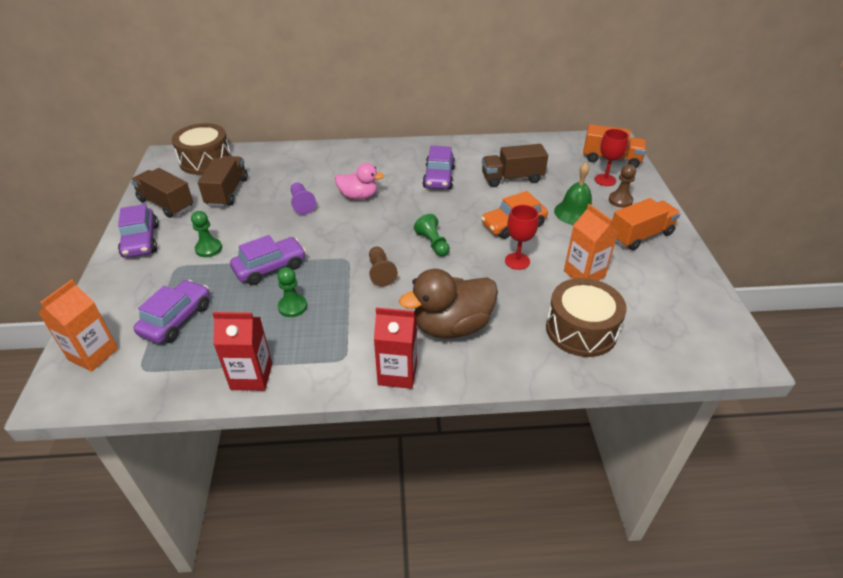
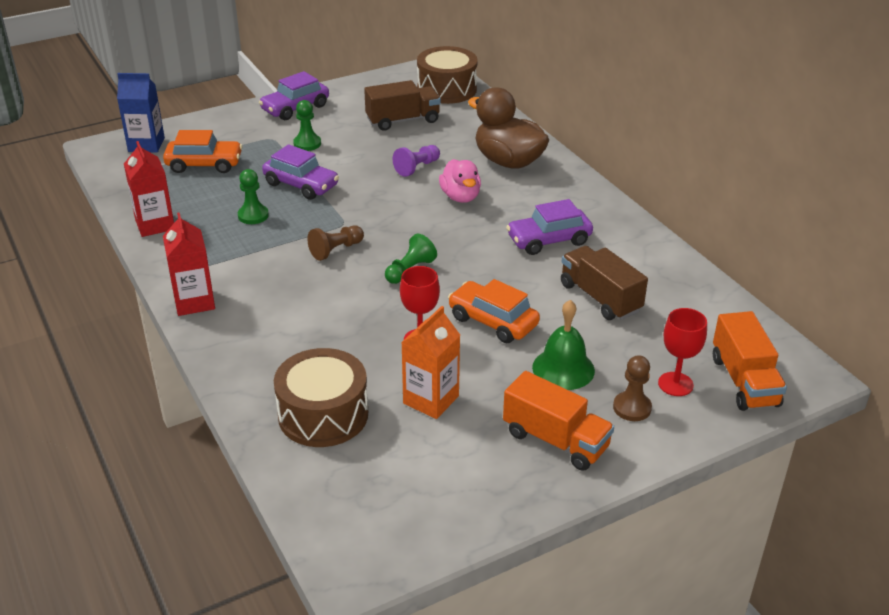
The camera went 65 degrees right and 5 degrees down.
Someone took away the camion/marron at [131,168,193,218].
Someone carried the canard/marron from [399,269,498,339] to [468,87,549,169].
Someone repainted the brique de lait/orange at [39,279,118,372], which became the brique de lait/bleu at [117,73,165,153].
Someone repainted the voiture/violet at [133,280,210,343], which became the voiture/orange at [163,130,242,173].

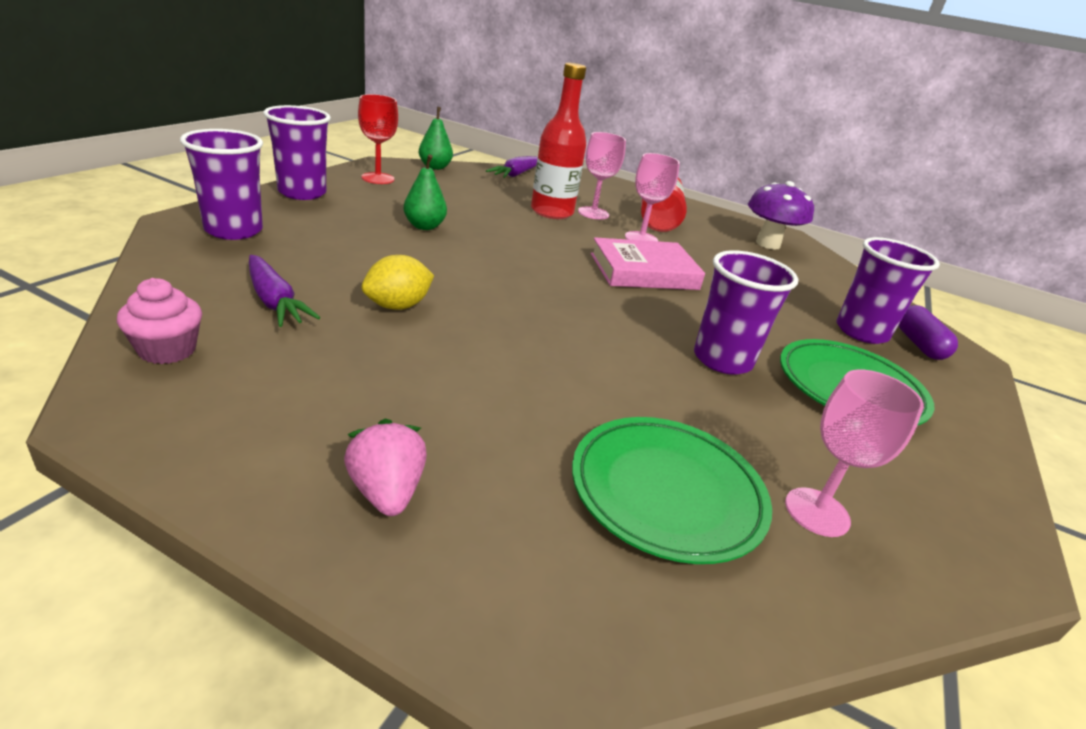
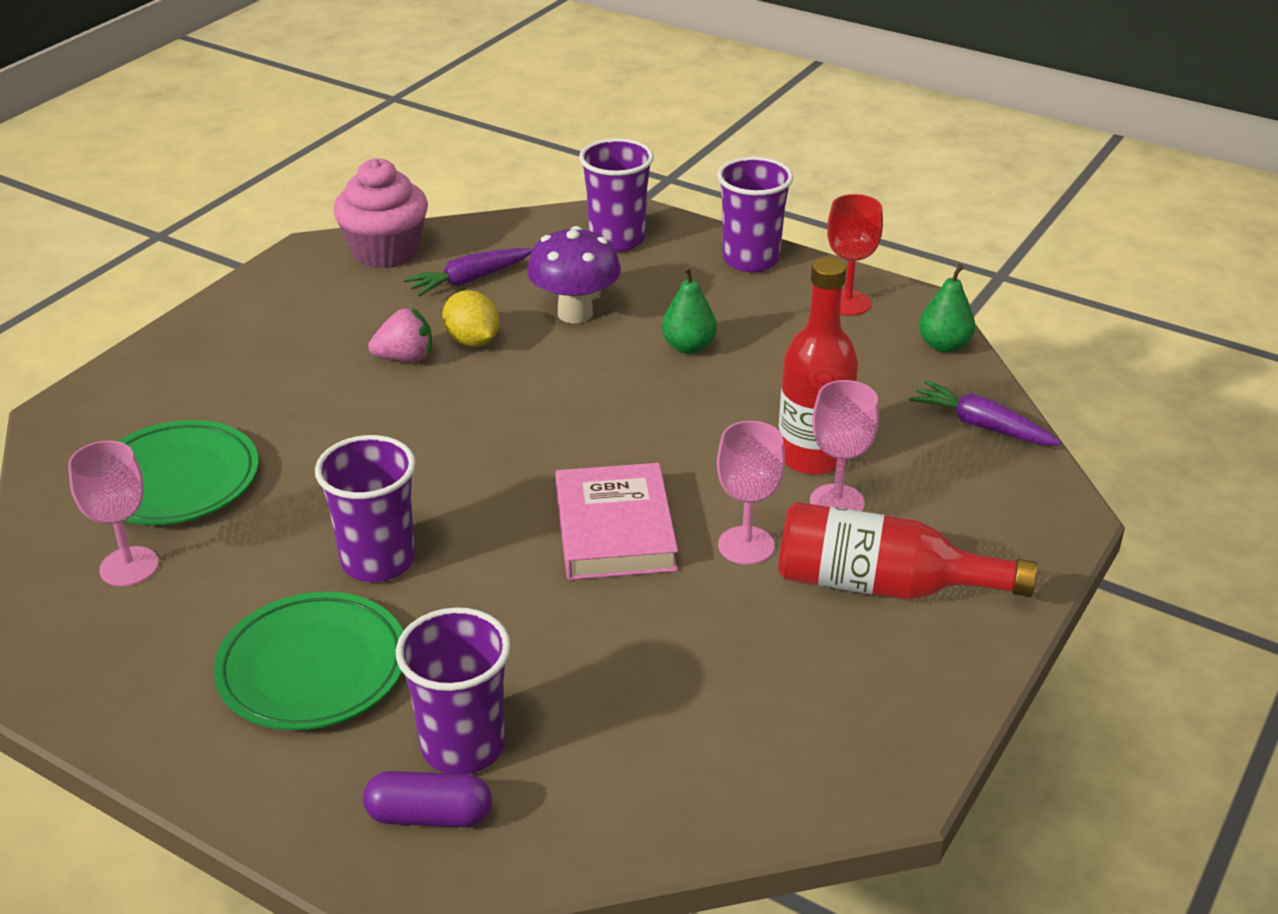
The camera went 100 degrees right and 5 degrees up.
Someone carried the fraise/rose from [344,419,427,516] to [368,308,432,362].
Someone carried the champignon/violet from [748,181,814,250] to [527,226,621,323].
Someone scaled the muffin/rose at [117,278,202,364] by 1.69.

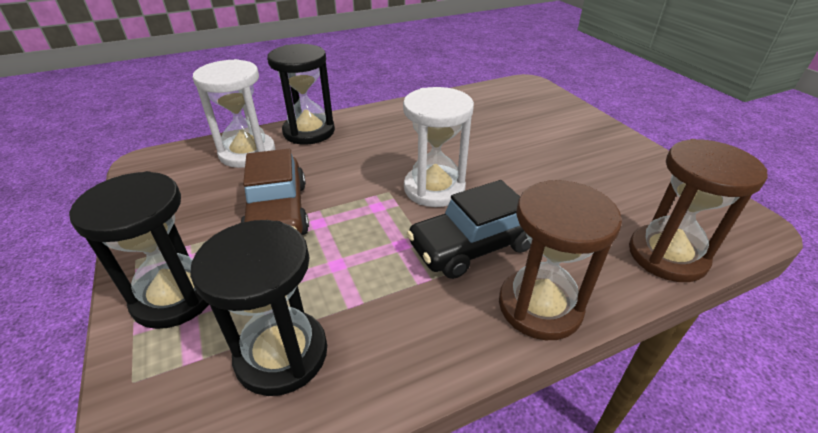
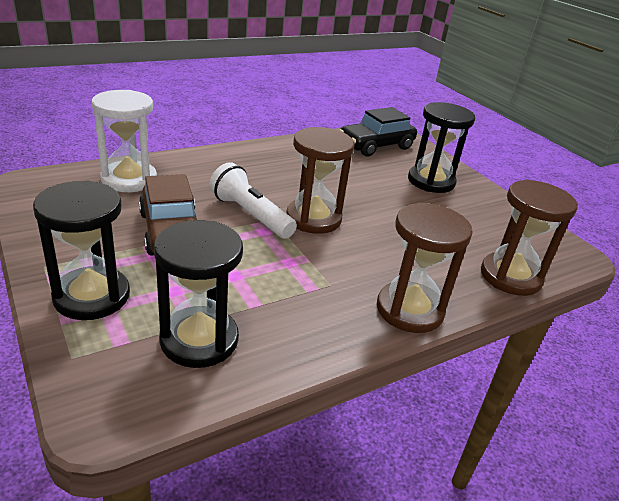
The camera went 10 degrees left and 5 degrees down.
Someone put down the lampe de poche/blanc at [209,162,297,239].
Someone carried the sablier/noir from [267,44,335,145] to [408,102,475,193].
Someone carried the voiture/noir from [407,180,531,279] to [339,107,417,157].
Someone repainted the sablier/blanc at [403,87,474,207], which became the sablier/marron at [286,127,354,234].

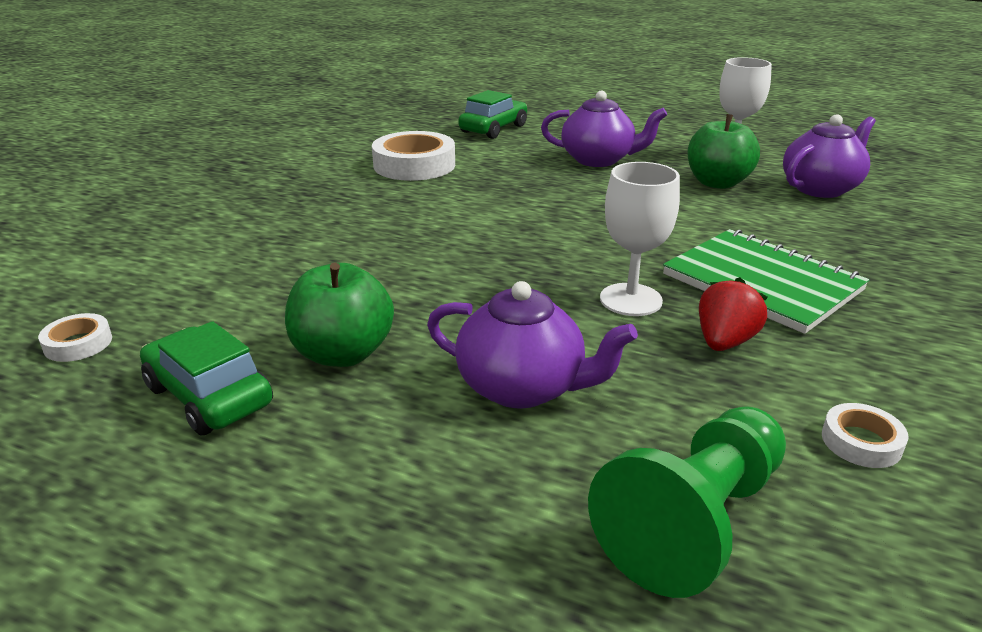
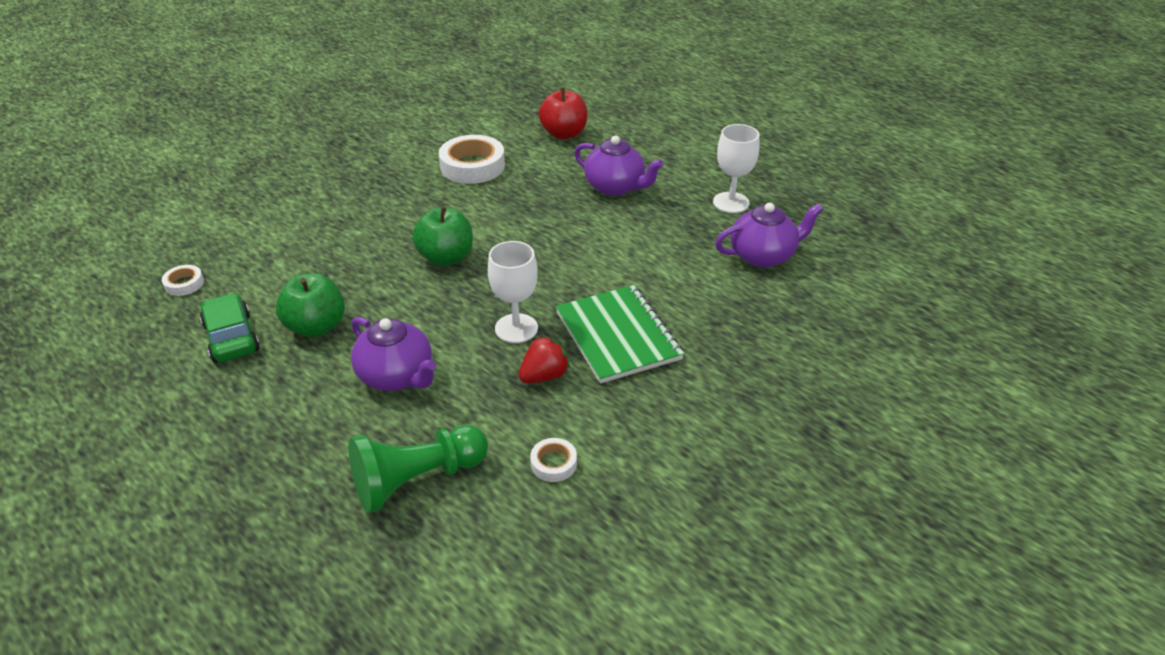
The camera went 20 degrees right and 10 degrees up.
Someone carried the pomme/vert from [687,114,760,189] to [412,206,473,266].
Someone swapped the voiture/vert at [458,90,527,139] for the pomme/rouge at [538,88,588,139].

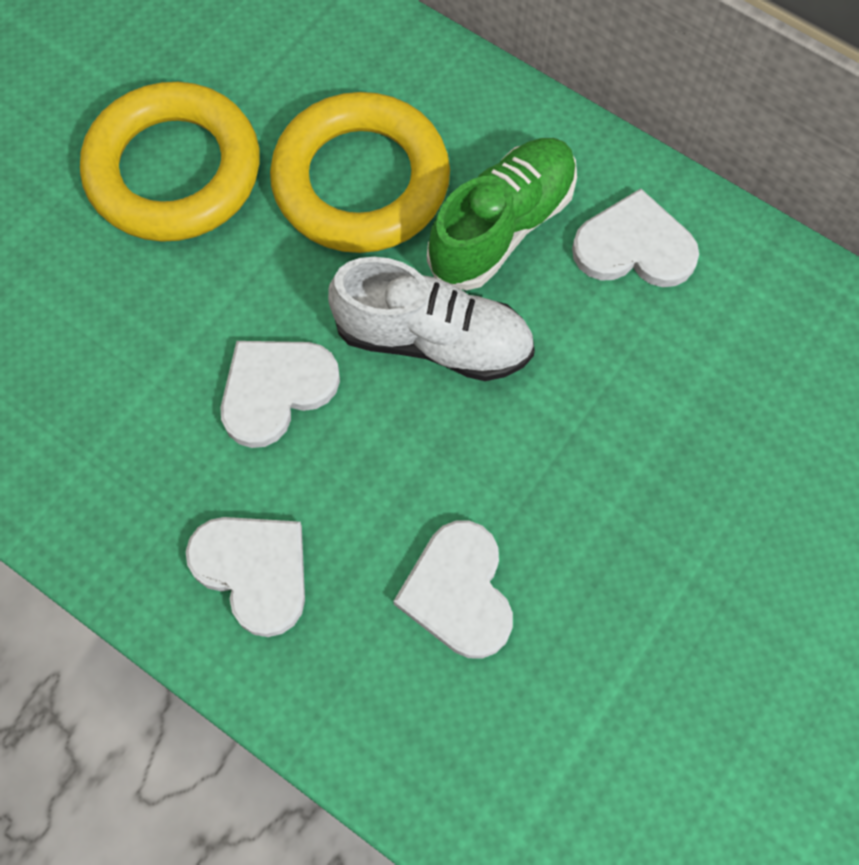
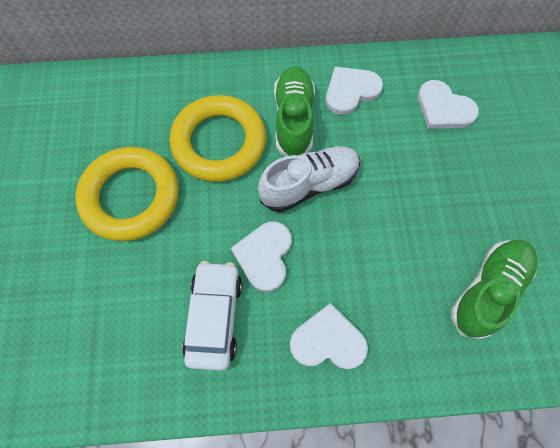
The camera went 40 degrees left and 0 degrees up.
Someone put down the voiture/blanc at [182,261,242,371].
Someone put down the chaussure/vert at [451,240,538,339].
Someone carried the cœur/blanc from [393,521,513,659] to [418,80,479,129].

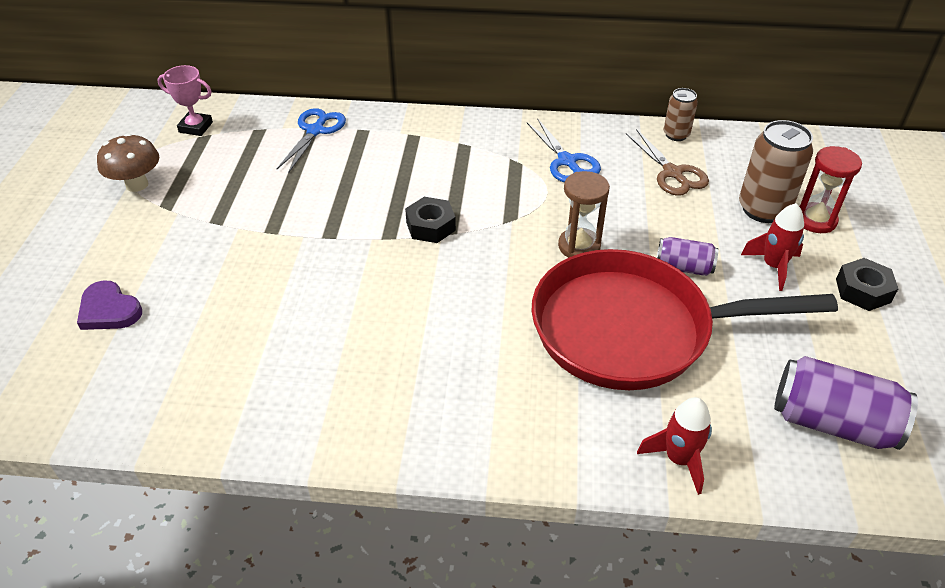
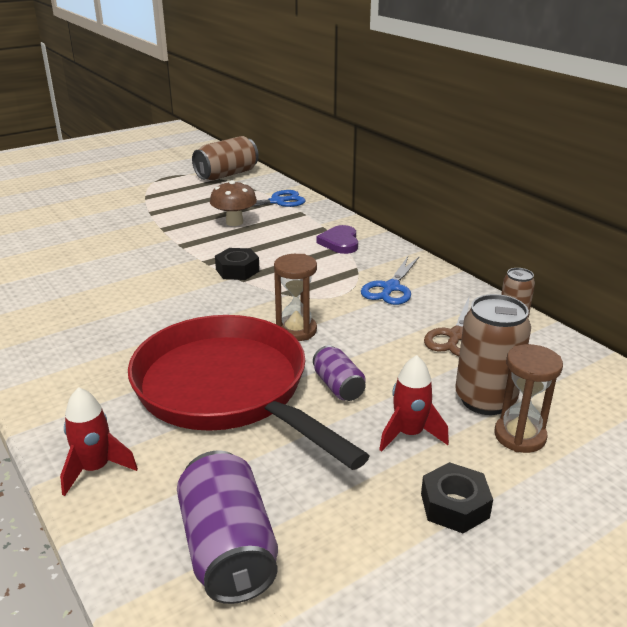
The camera went 50 degrees right and 15 degrees down.
Someone carried the cœur/violet from [77,281,142,330] to [316,225,358,254].
Someone carried the champignon/marron from [97,133,159,192] to [210,180,257,226].
Someone swapped the trophée/rose at [157,65,213,136] for the canette/marron at [192,136,259,180].
Someone repainted the sablier/rouge at [799,146,862,233], which became the sablier/marron at [494,344,563,453].

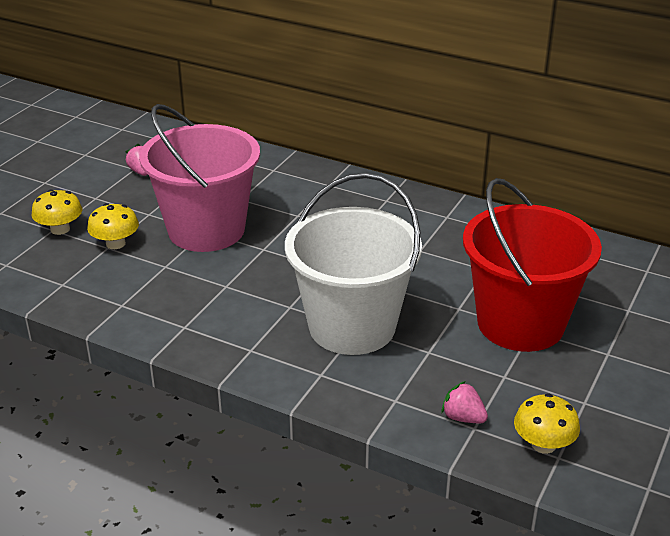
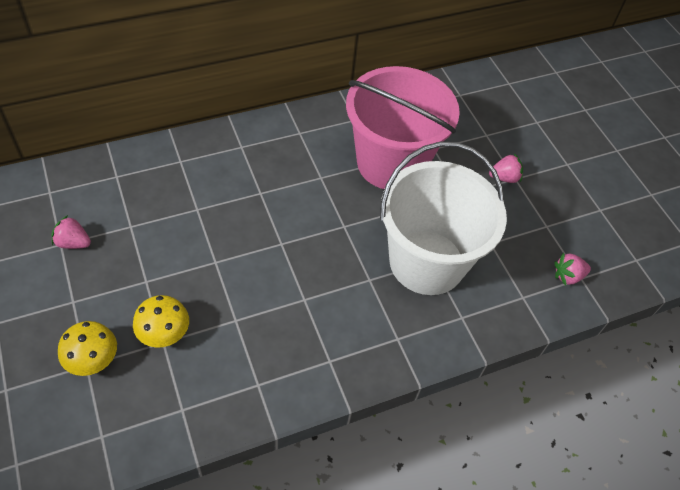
The camera went 55 degrees left and 20 degrees up.
Someone took away the champignon/jaune at [514,393,580,454].
Someone carried the seau/rose from [139,104,260,252] to [346,66,460,189].
Someone swapped the seau/rouge at [463,178,602,352] for the fraise/rose at [489,153,523,183].

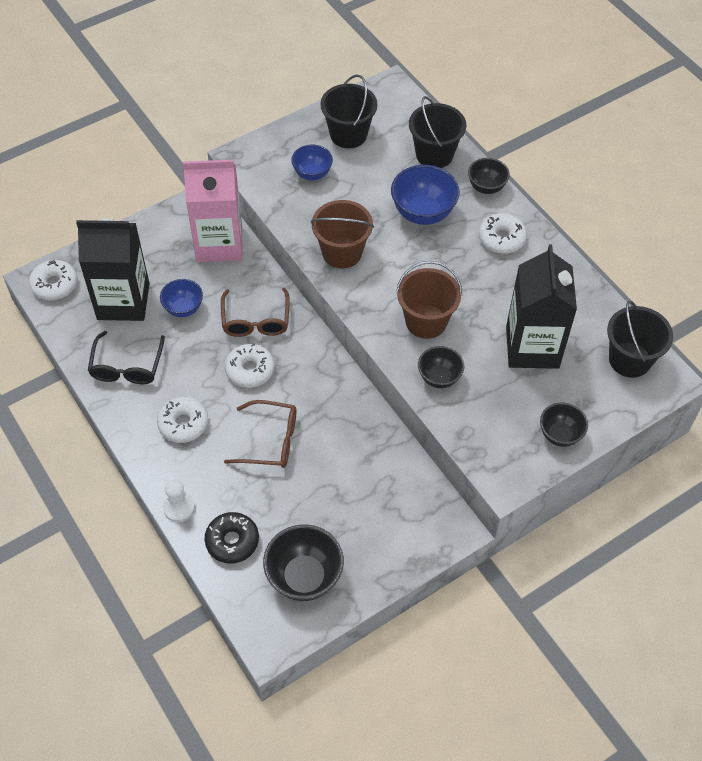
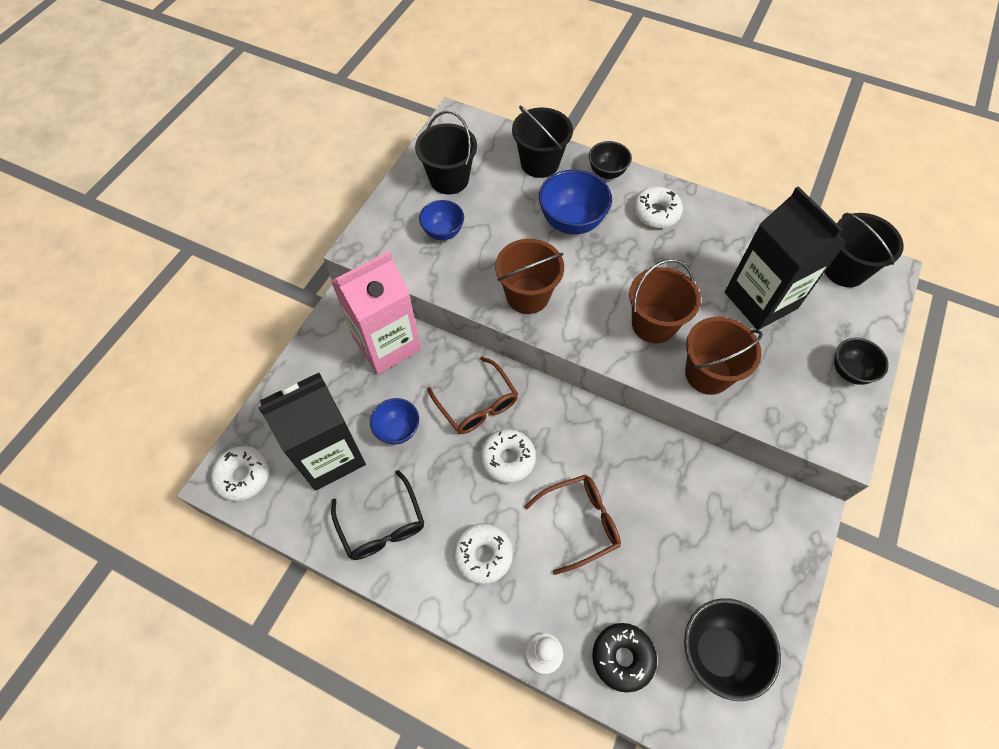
The camera went 30 degrees left and 5 degrees up.
Someone swapped the bol/noir at [418,346,464,388] for the seau/marron at [685,317,763,395].

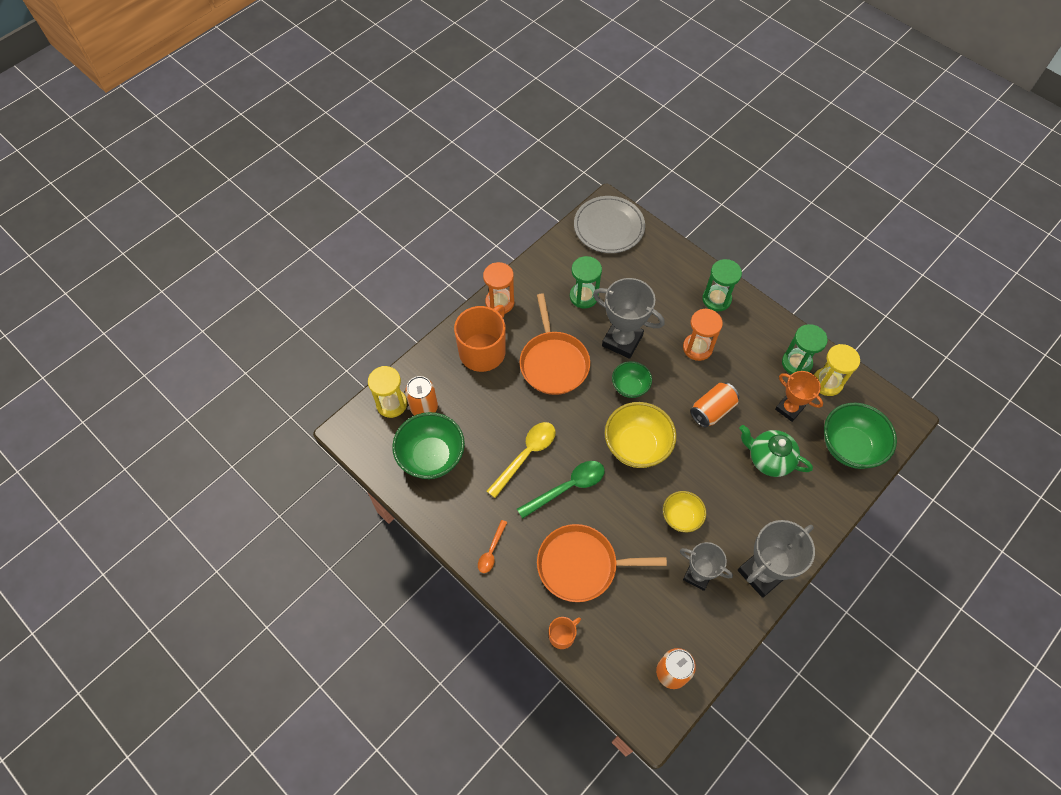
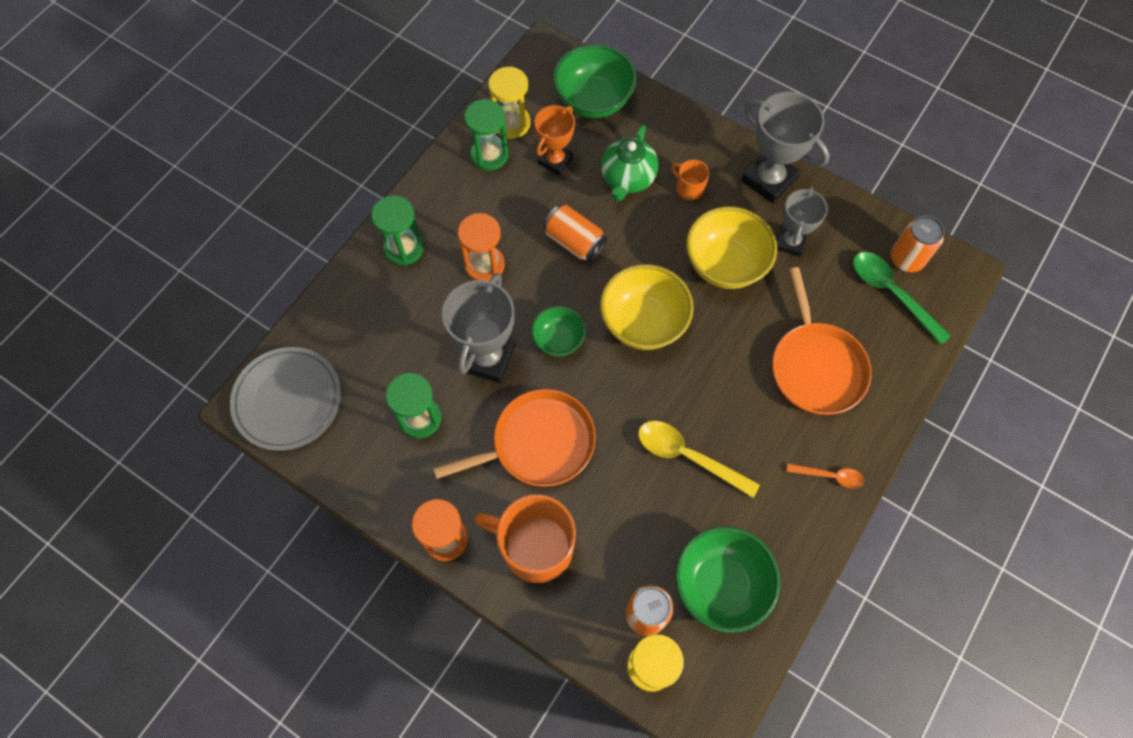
The camera went 100 degrees left and 5 degrees up.
Someone carried the cuillère/vert from [517,461,605,519] to [853,252,951,345].
Someone carried the tasse/orange from [549,617,581,649] to [671,160,709,200].
Someone scaled the bol/jaune at [663,491,706,532] by 1.70.

